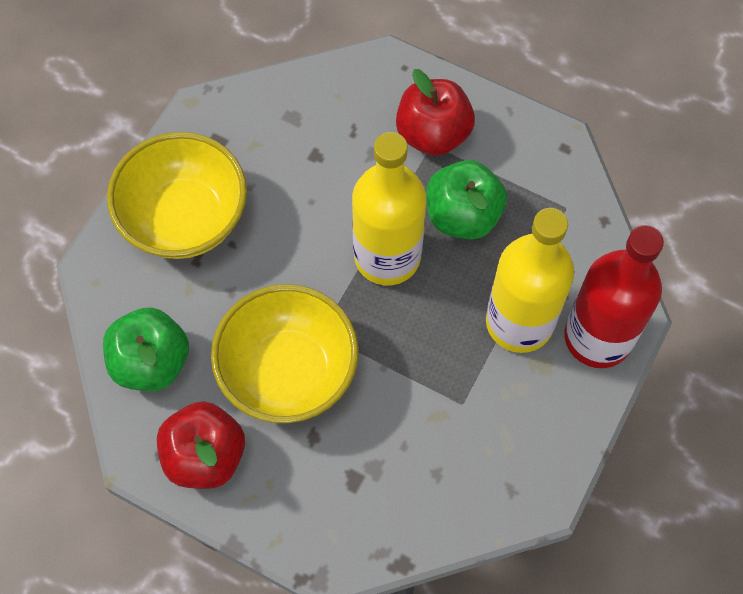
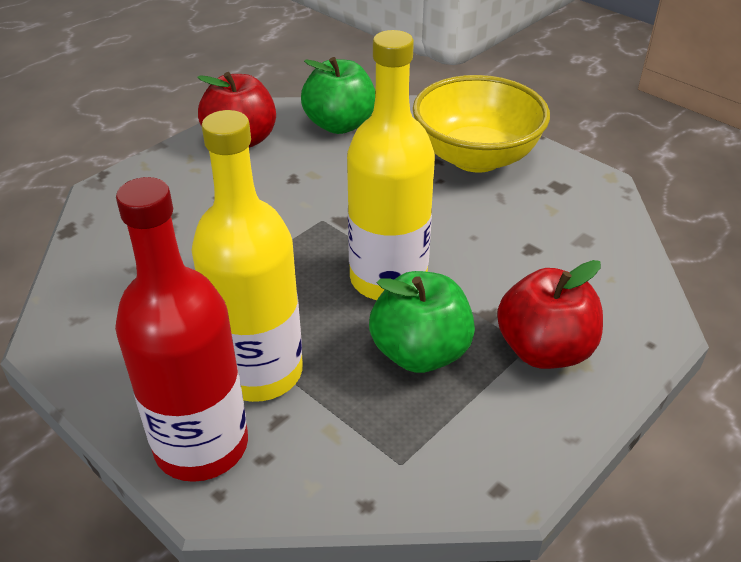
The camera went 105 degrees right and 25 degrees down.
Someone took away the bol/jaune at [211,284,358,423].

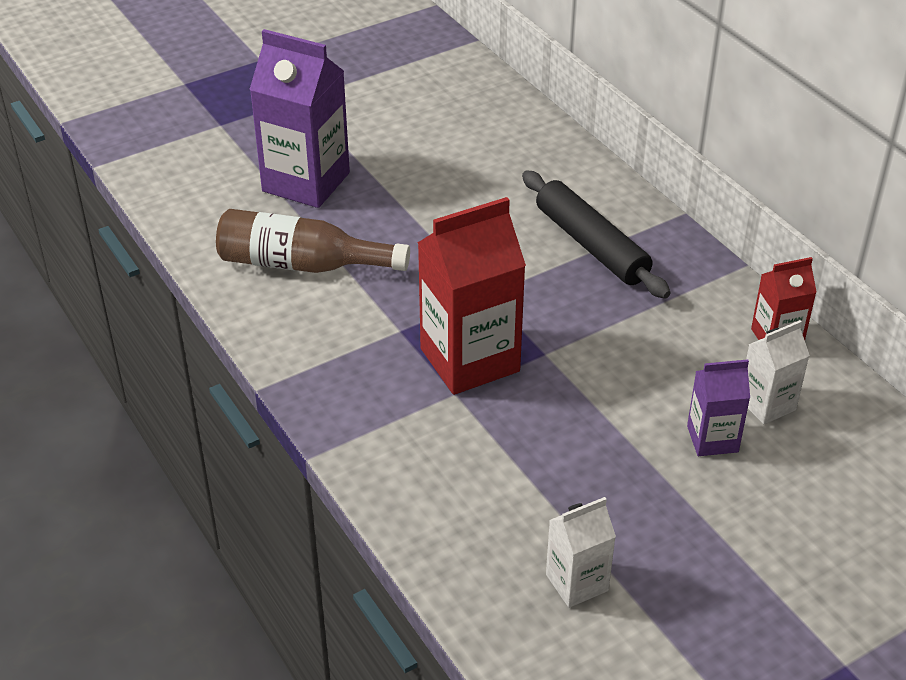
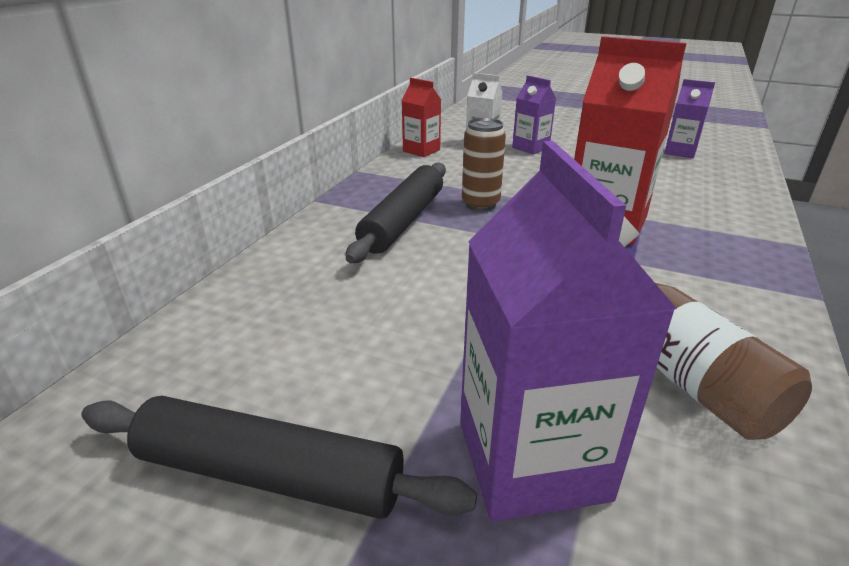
The camera went 125 degrees left and 10 degrees down.
Someone put down the rouleau à pâtisserie/noir at [81,396,477,519].
Someone put down the canette/marron at [462,118,506,211].
Someone repainted the brique de lait/blanc at [546,497,616,608], which became the brique de lait/violet at [664,79,715,158].

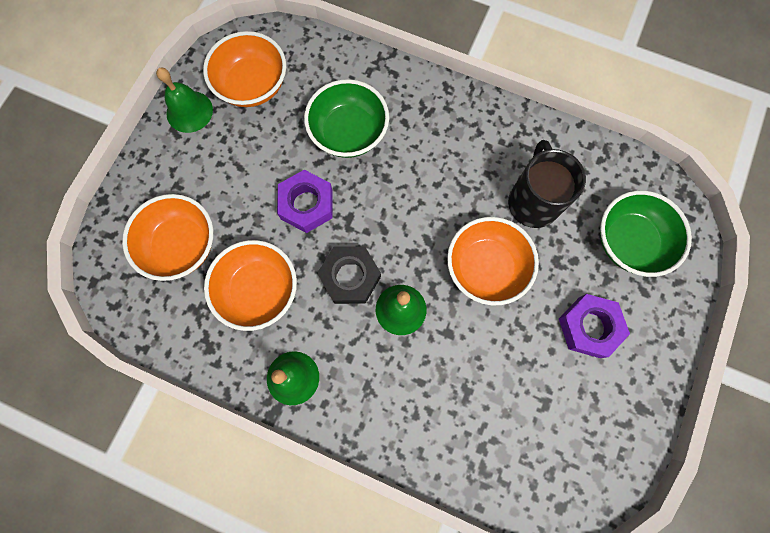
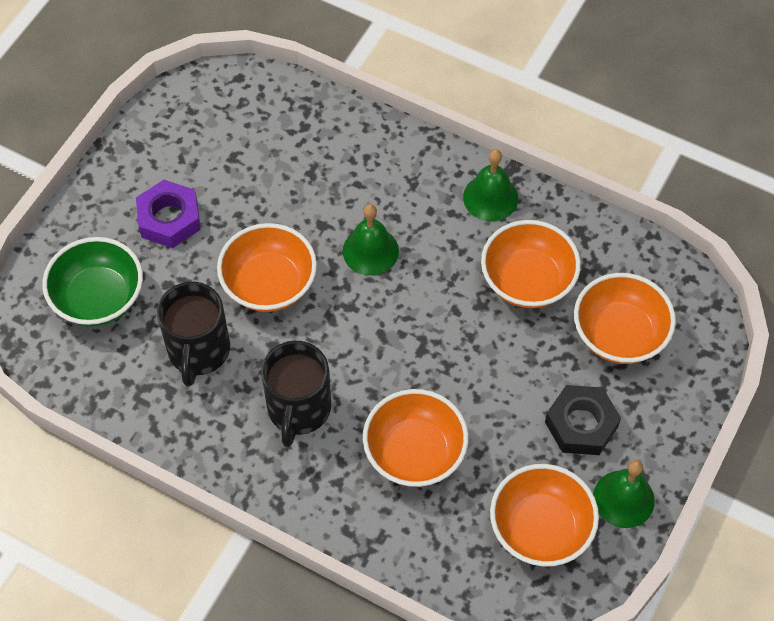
The camera went 175 degrees left and 15 degrees down.
Someone took away the écrou/violet at [277,170,333,233].
Someone put down the tasse/noir at [261,341,331,447].
Someone carried the écrou/noir from [317,246,381,304] to [545,385,621,455].
Someone repainted the bol/vert at [304,79,389,158], which became the bol/orange at [363,389,468,487].

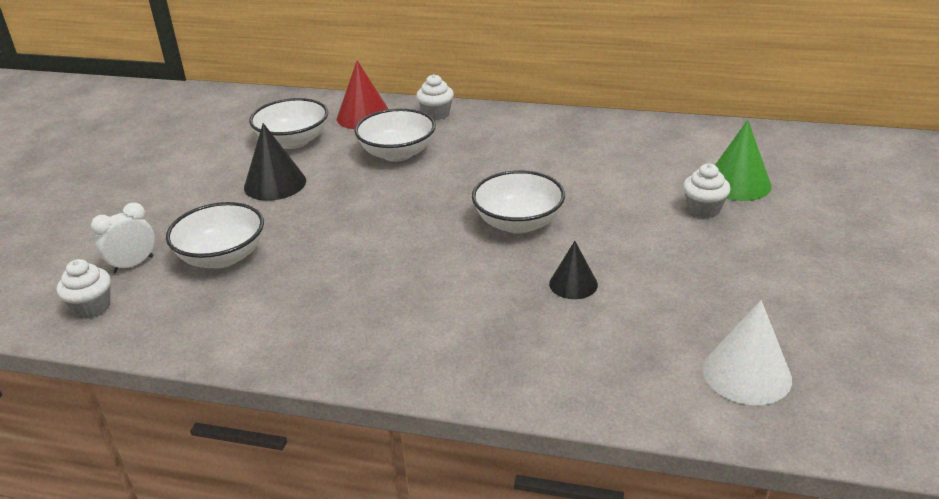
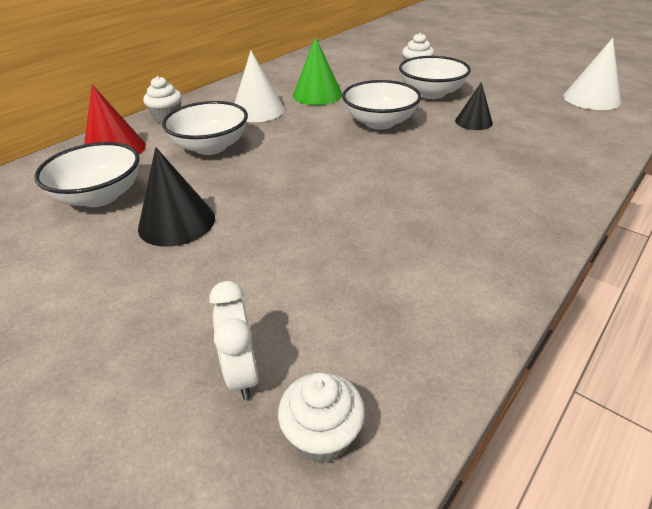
The camera went 65 degrees left and 5 degrees up.
Someone put down the cône/blanc at [235,51,285,122].
Someone carried the bol/blanc from [166,202,264,269] to [399,56,471,99].
Someone carried the cône/vert from [715,120,772,201] to [293,37,342,105].

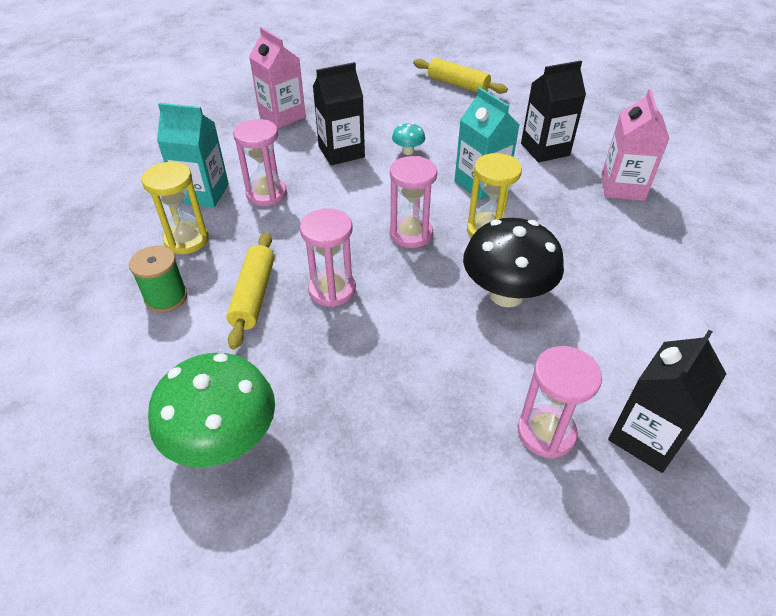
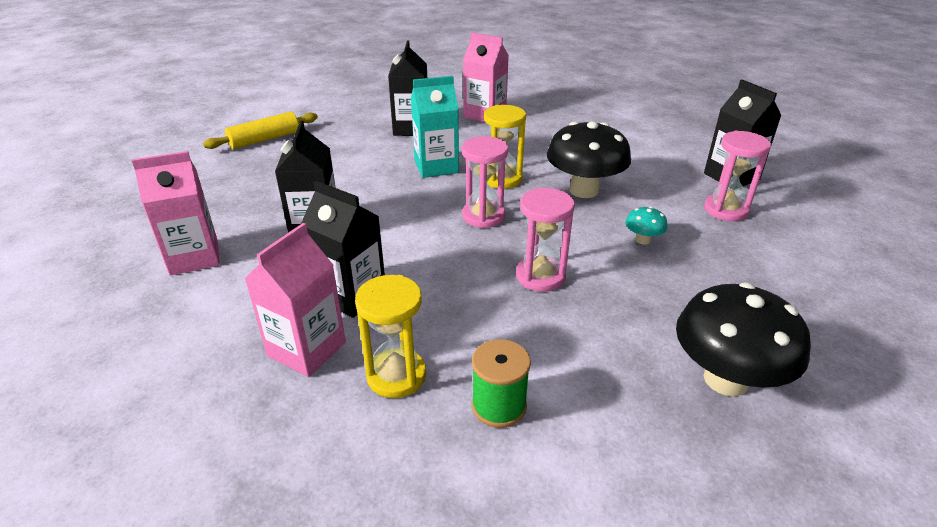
The camera went 70 degrees left and 10 degrees down.
Someone took away the rouleau à pâtisserie/jaune at [226,232,274,350].
Someone carried the champignon/turquoise from [392,123,425,155] to [625,206,668,245].
Someone swapped the sablier/rose at [233,119,287,206] for the brique de lait/noir at [301,181,385,318].
Someone repainted the champignon/vert at [148,353,275,467], which became the champignon/noir at [676,282,811,396].
Someone repainted the brique de lait/turquoise at [157,103,229,208], which became the brique de lait/rose at [244,223,346,377].

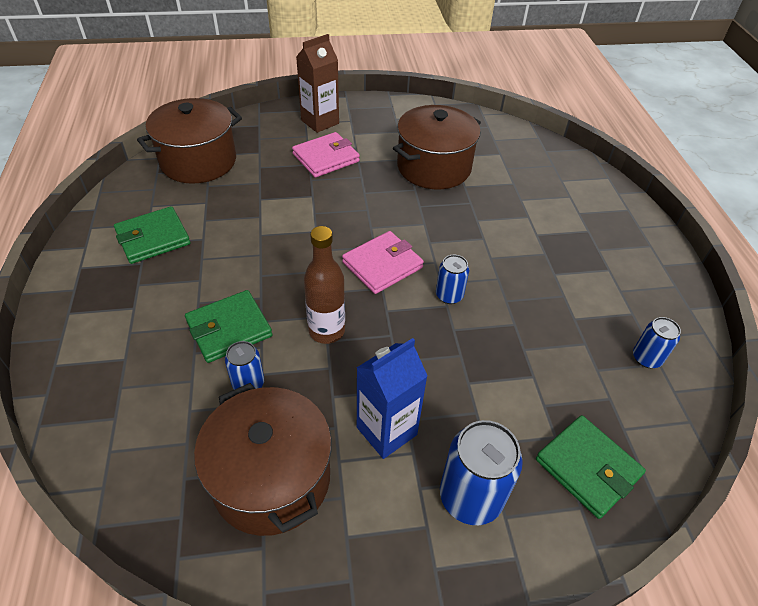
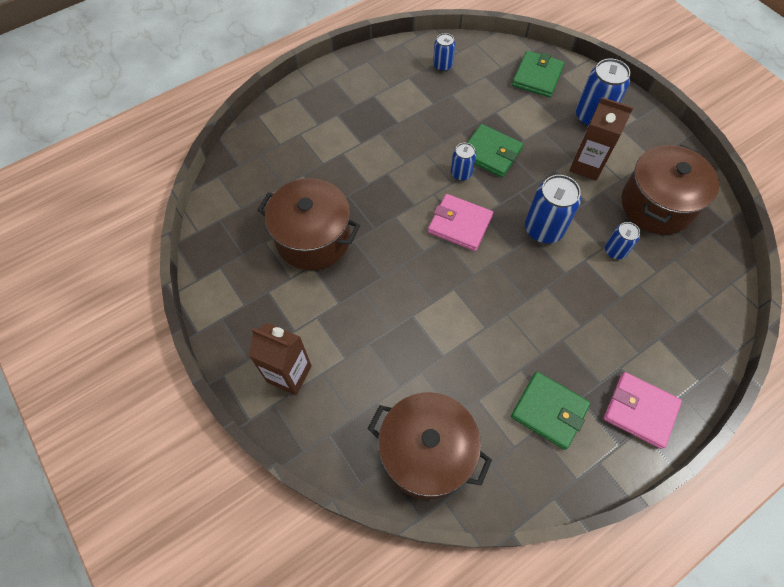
The camera went 115 degrees left and 15 degrees up.
Someone carried the portefeuille/vert from [185,290,272,363] to [467,124,523,177].
Someone carried the portefeuille/rose from [292,132,360,178] to [604,372,682,449].
Someone swapped the bouteille/marron at [304,226,345,344] for the canette/bleu at [525,175,581,243].
Someone repainted the brique de lait/bleu at [357,338,427,459], which became the brique de lait/marron at [570,97,634,181].

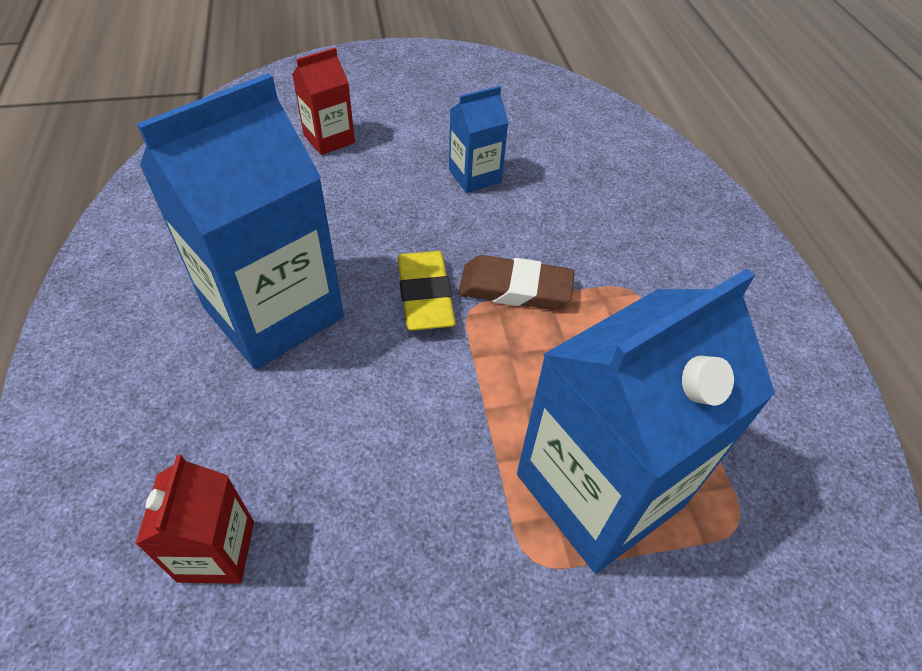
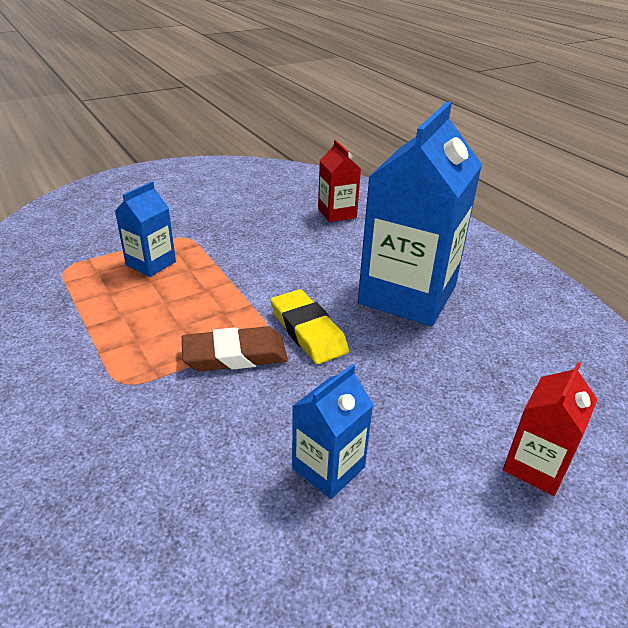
The camera went 160 degrees right and 15 degrees down.
Someone scaled the brique de lait/bleu at [517,269,775,573] by 0.48.

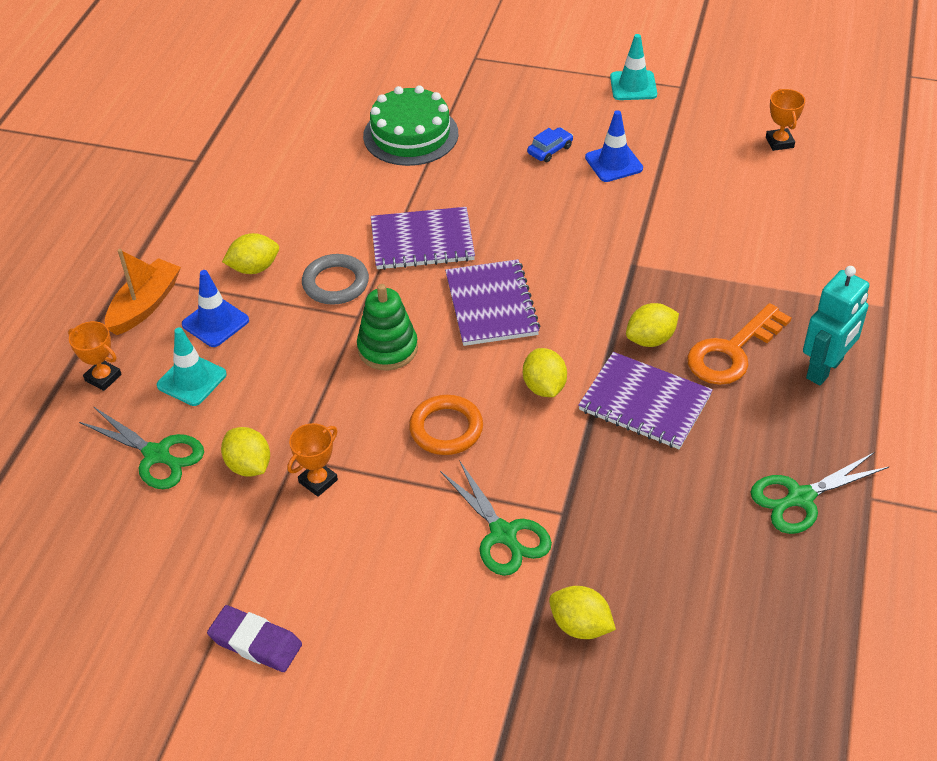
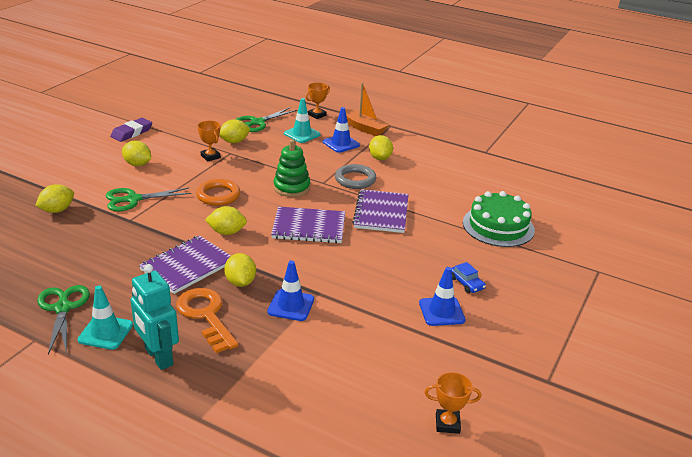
The camera went 100 degrees right and 15 degrees down.
Someone put down the citron/jaune at [122,141,151,166].
Someone put down the cône de chantier/bleu at [267,260,314,321].
Someone carried the cône de chantier/turquoise from [610,34,657,100] to [78,285,133,350].

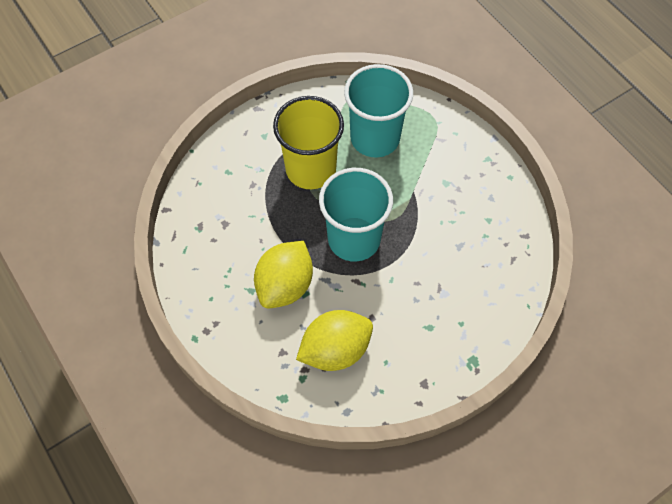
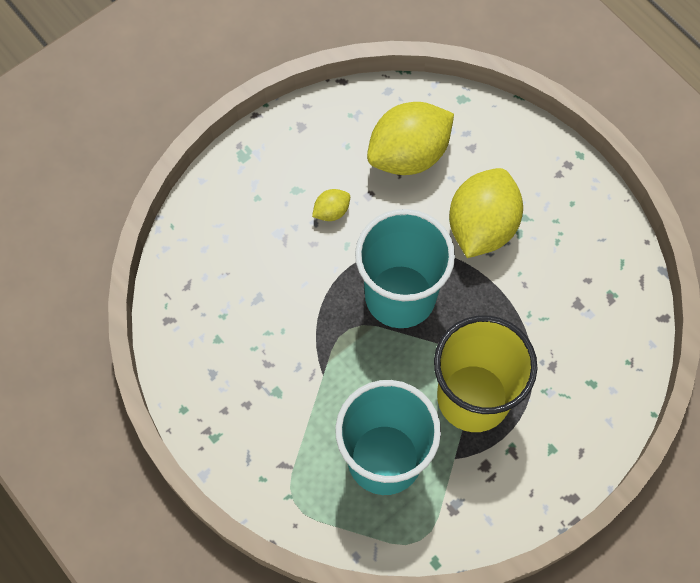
The camera went 175 degrees right and 5 degrees up.
Someone put down the citron/jaune at [312,189,350,221].

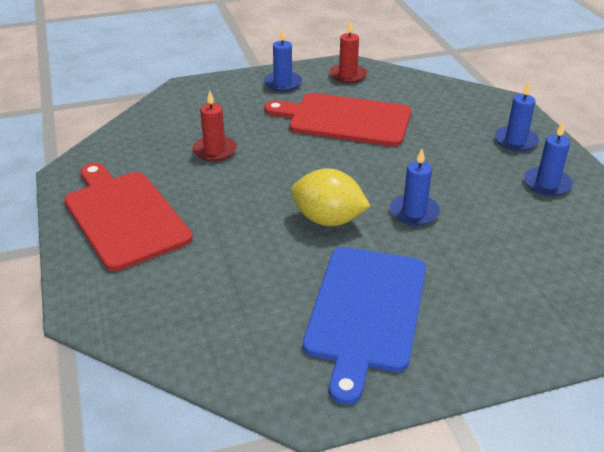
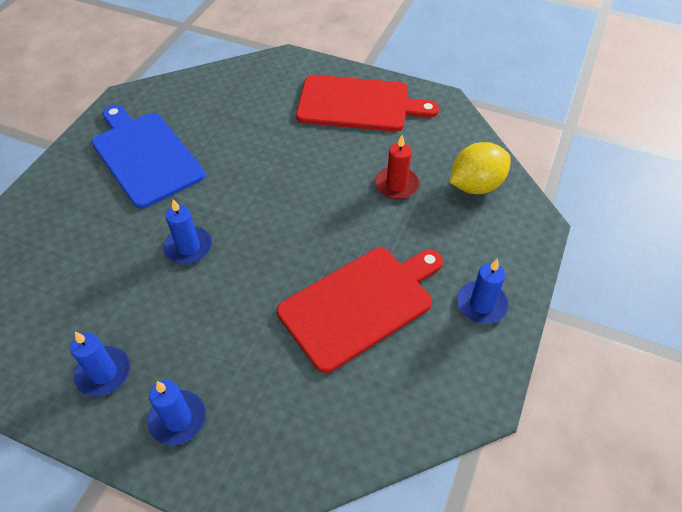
The camera went 130 degrees right and 15 degrees up.
Someone took away the bougie/rouge at [329,20,367,83].
Someone carried the citron/jaune from [291,168,370,226] to [450,142,510,194].

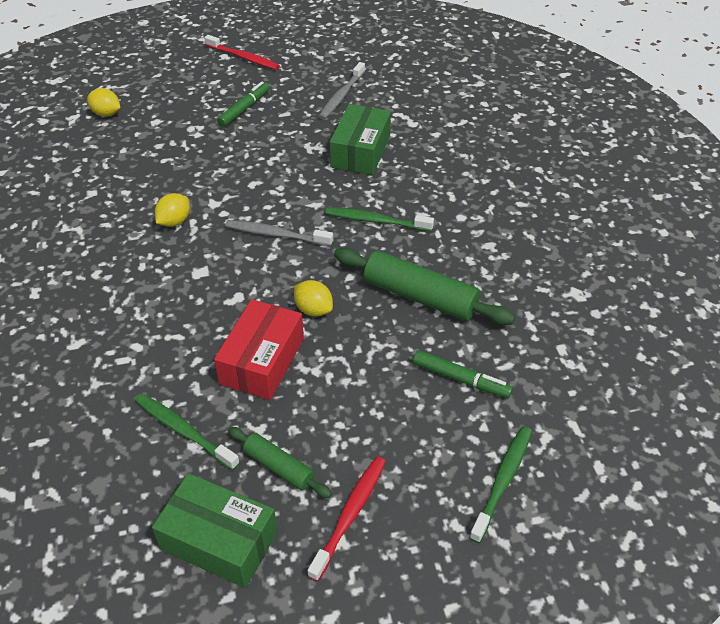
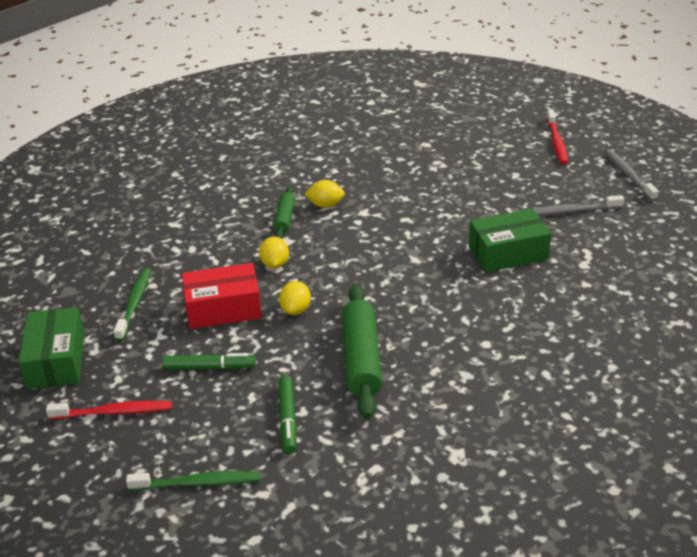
The camera went 60 degrees right and 10 degrees down.
Someone took away the brosse à dents/vert at [325,207,434,232].
Someone carried the citron/jaune from [87,88,120,117] to [259,237,289,268].
Someone carried the feutre/vert from [217,81,270,127] to [162,353,256,370].
Someone carried the brosse à dents/gris from [225,220,333,246] to [605,149,659,201].
Someone carried the rouleau à pâtisserie/vert from [228,427,332,498] to [273,186,295,239].

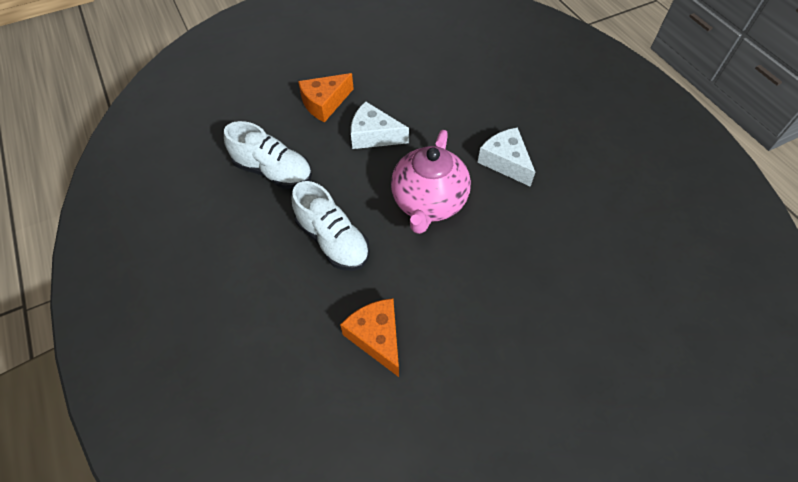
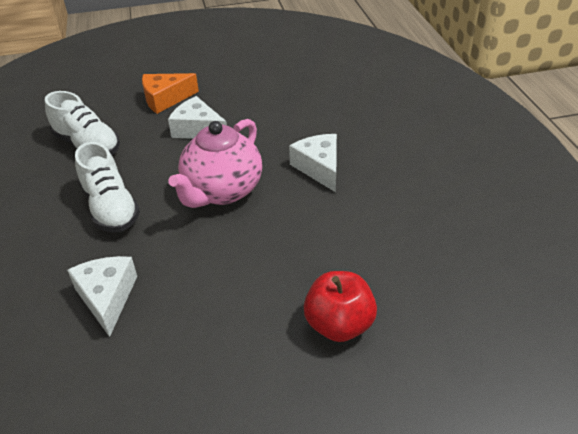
The camera went 15 degrees right and 15 degrees down.
Someone put down the pomme/rouge at [304,271,377,342].
Someone repainted the fromage/orange at [340,298,399,377], which became the fromage/blanc at [67,256,137,337].

